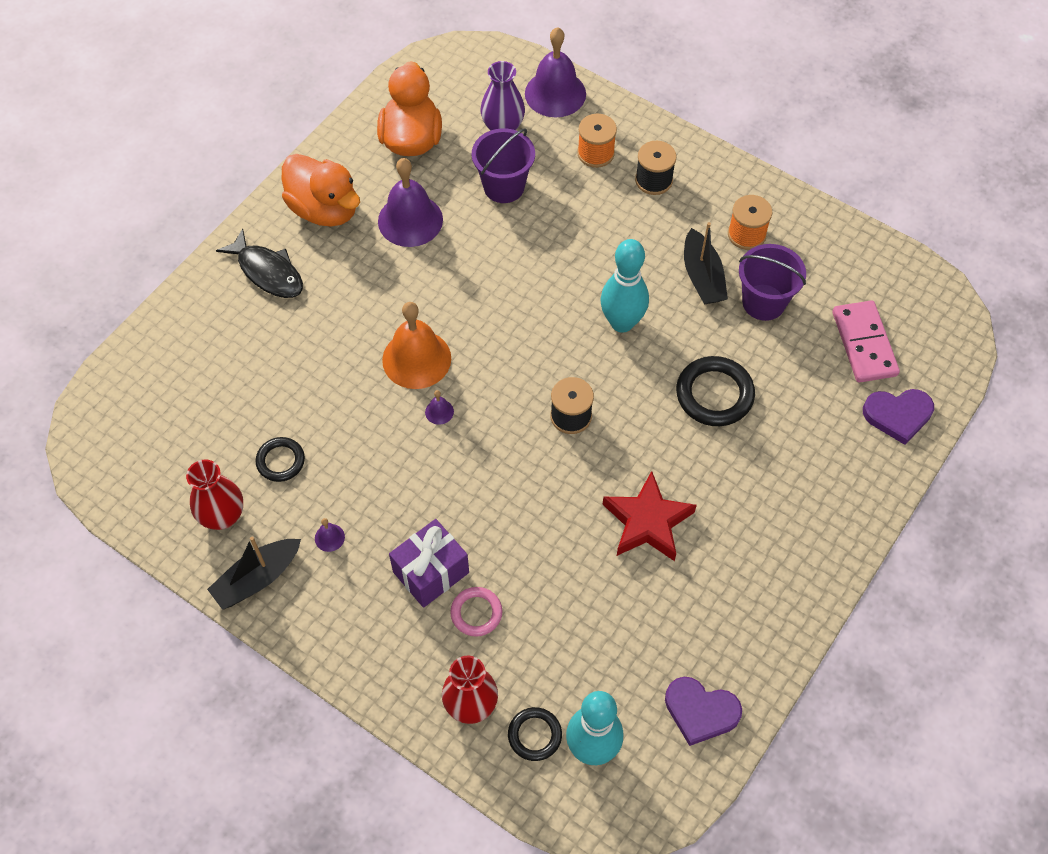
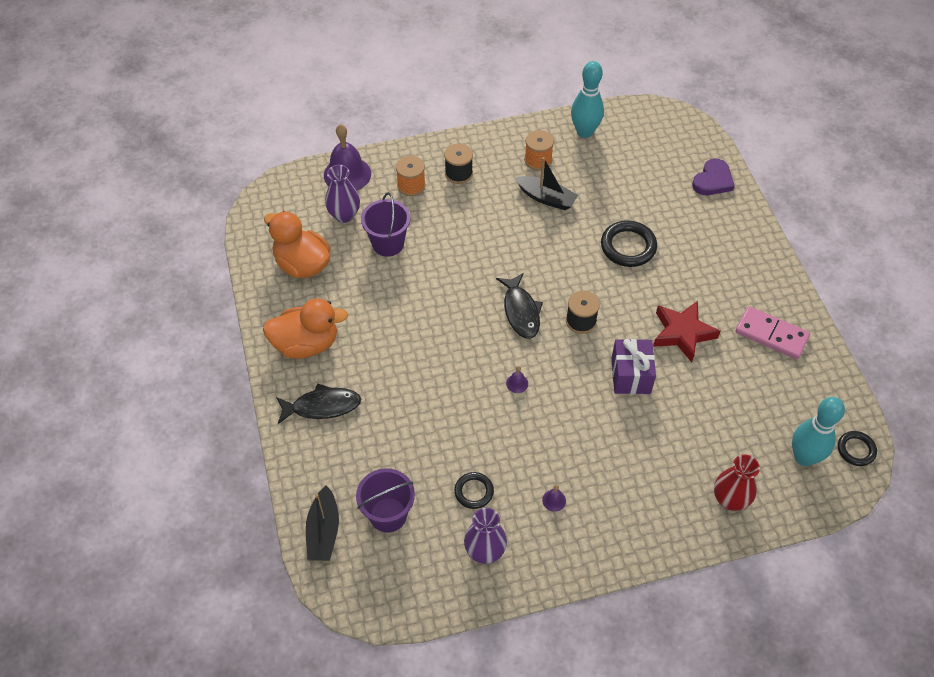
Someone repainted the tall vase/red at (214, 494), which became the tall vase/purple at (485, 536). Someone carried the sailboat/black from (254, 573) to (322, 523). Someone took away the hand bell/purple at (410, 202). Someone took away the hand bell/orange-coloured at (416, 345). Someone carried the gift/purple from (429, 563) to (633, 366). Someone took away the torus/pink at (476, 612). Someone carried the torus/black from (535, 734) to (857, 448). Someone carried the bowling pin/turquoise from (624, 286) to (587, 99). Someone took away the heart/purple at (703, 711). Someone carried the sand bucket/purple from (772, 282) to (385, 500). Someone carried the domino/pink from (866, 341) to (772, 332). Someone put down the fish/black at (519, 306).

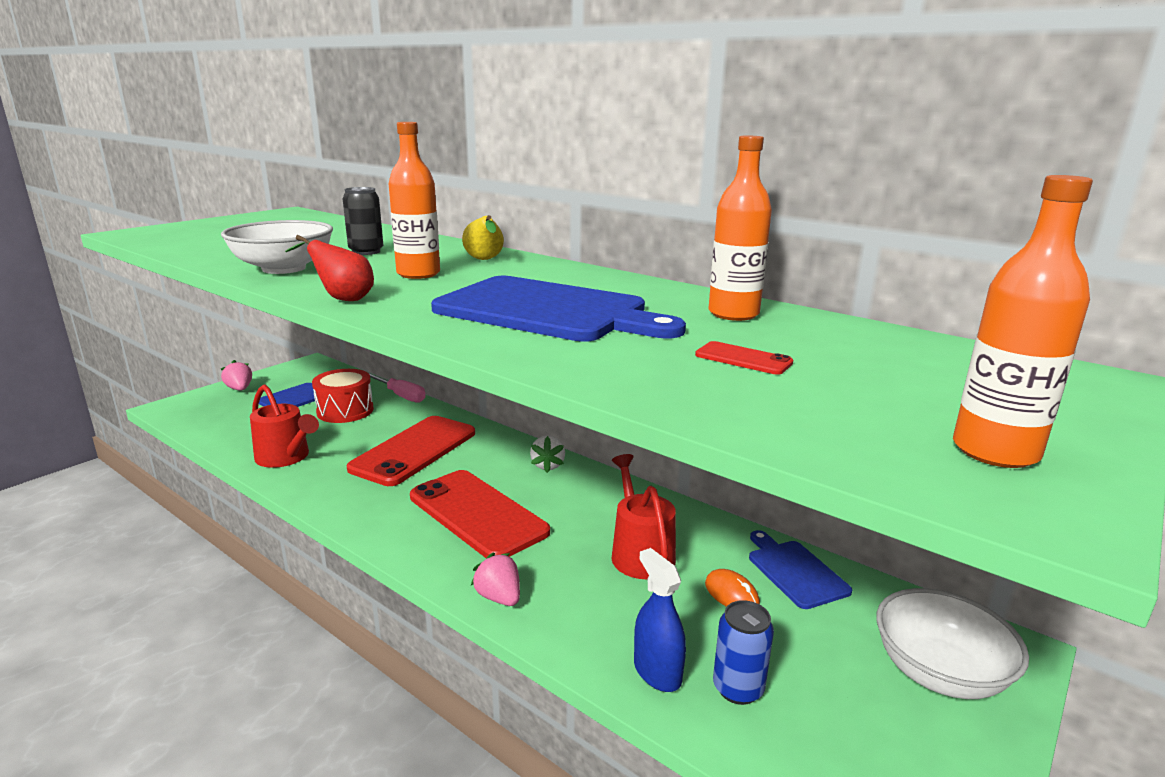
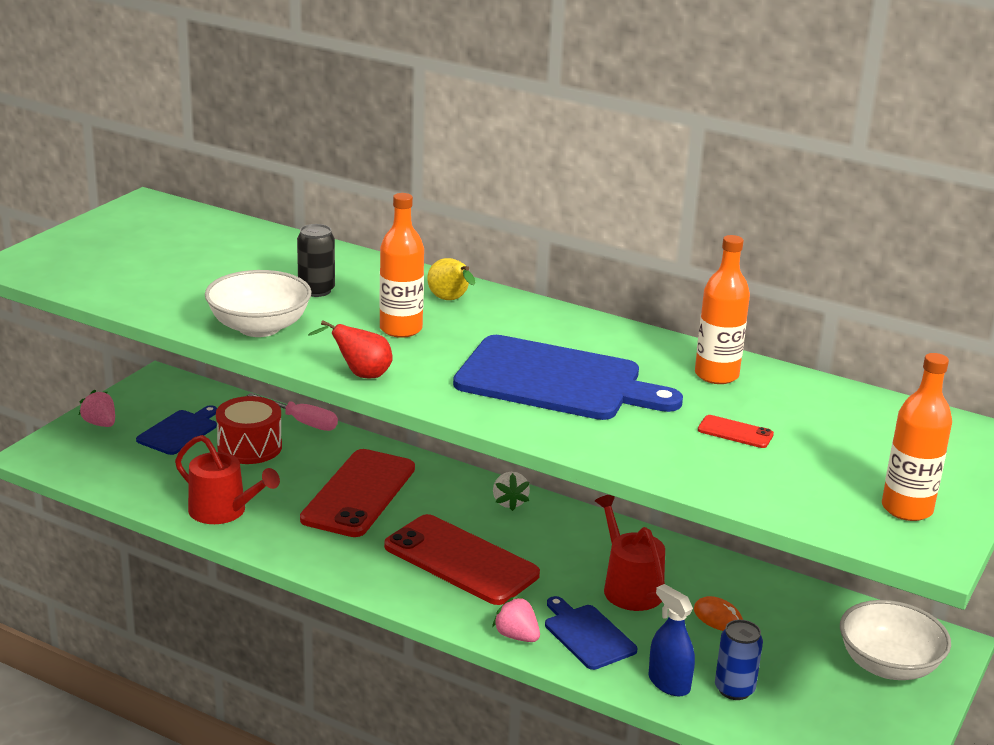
Someone carried the bread board/blue from (800, 569) to (591, 633).

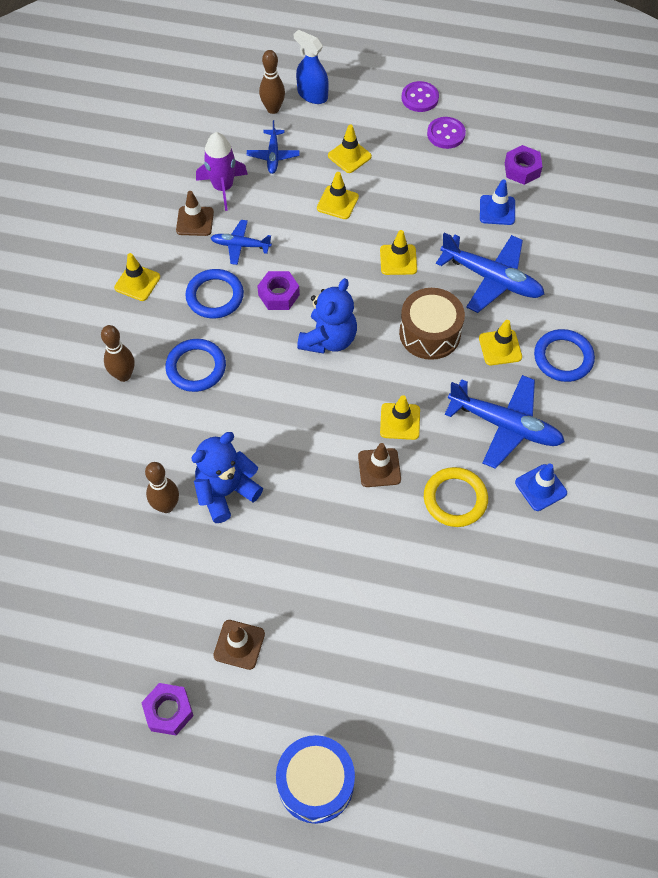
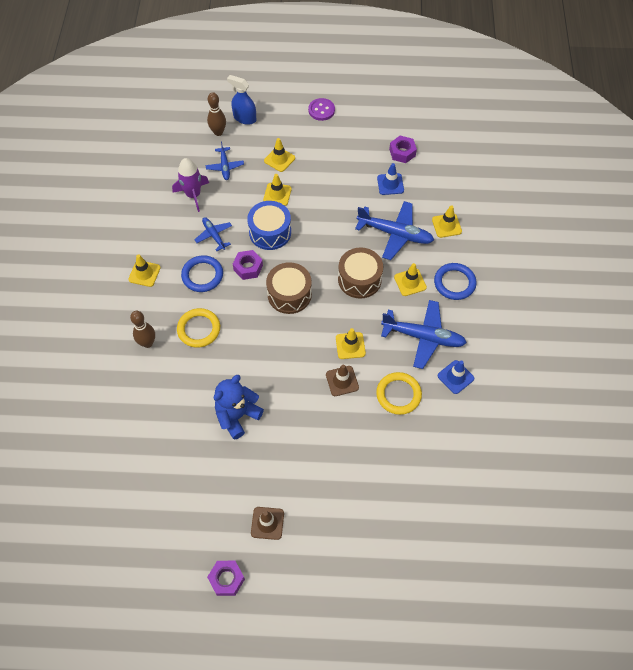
Someone took away the bowling pin/dark brown at (162, 487). Someone repainted the torus/blue at (195, 365), which became the torus/yellow at (198, 328). Someone took away the traffic cone/dark brown at (195, 213). Someone rotated the plane/blue at (241, 242) by 60 degrees clockwise. Someone carried the snare drum/blue from (315, 779) to (269, 225). Someone swapped the teddy bear/blue at (327, 316) for the snare drum/dark brown at (289, 288). Someone carried the traffic cone/yellow from (398, 252) to (447, 221). Someone took away the shirt button/purple at (446, 133).

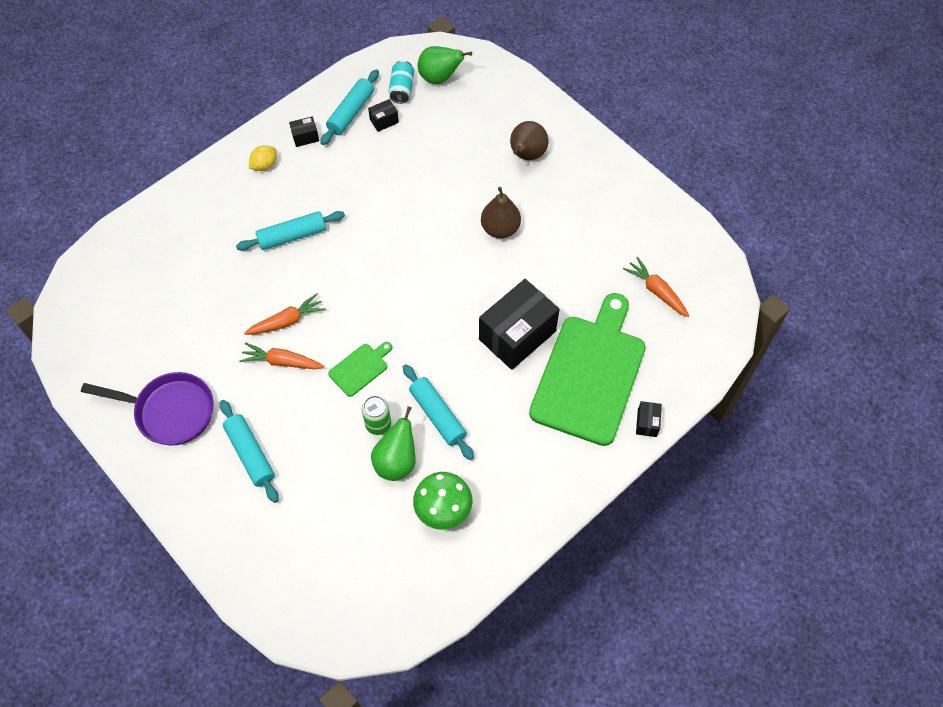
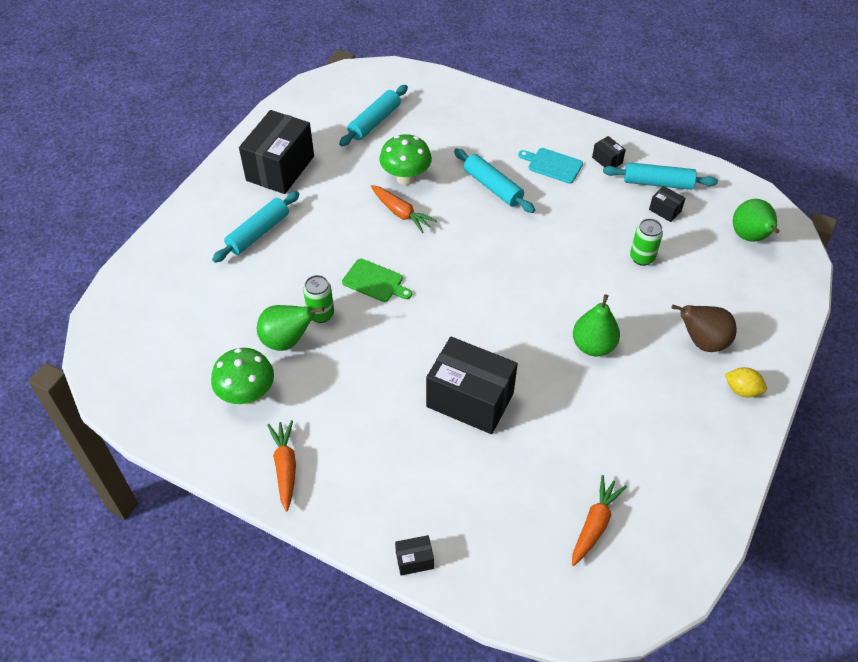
Someone swapped the frying pan/purple at (147, 409) for the box/black at (276, 152). Someone carried the carrot/orange-coloured from (281, 355) to (281, 466). Someone carried the lemon/yellow from (263, 158) to (746, 382). Someone took away the tin/turquoise at (401, 82). Someone carried the rolling pin/turquoise from (438, 412) to (373, 115). Someone repainted the pear fruit/dark brown at (501, 212), which became the pear fruit/leaf-green at (596, 325). Someone took away the bread board/leaf-green at (587, 369). Someone put down the mushroom/leaf-green at (405, 159). Someone put down the bread board/turquoise at (550, 166). Someone put down the tin/leaf-green at (646, 242).

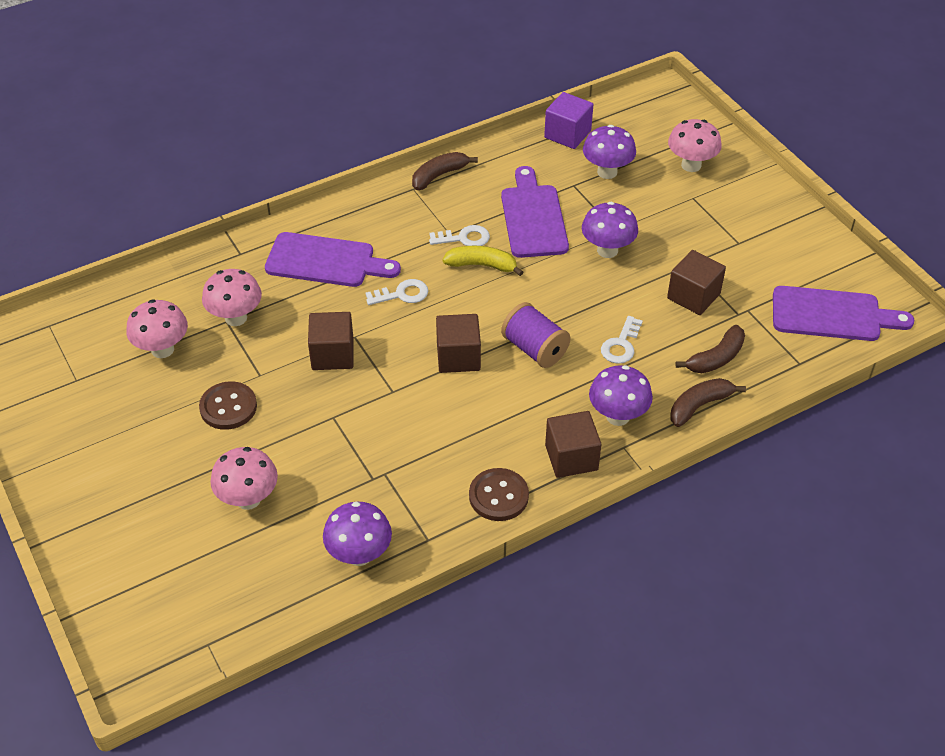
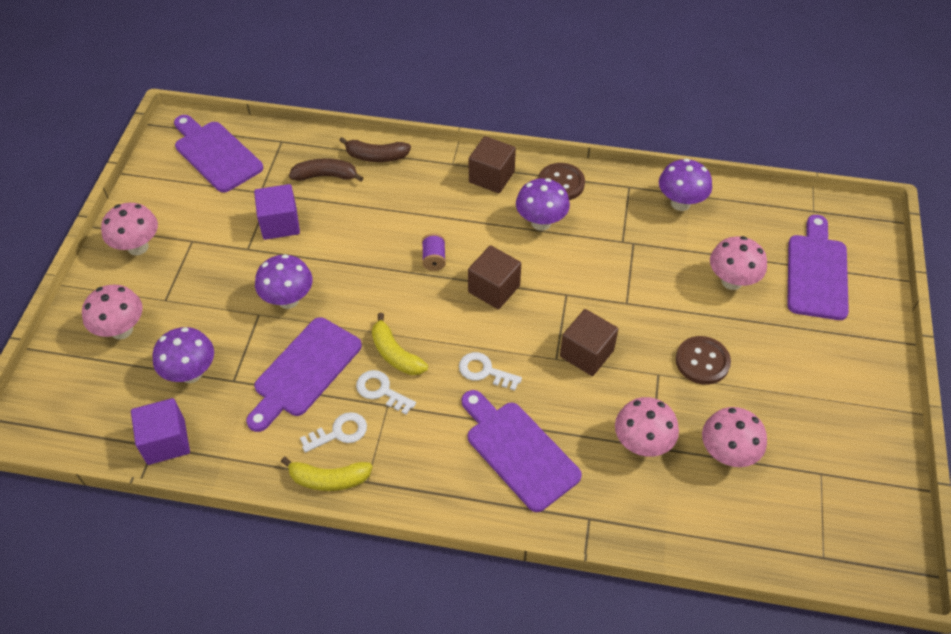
Someone repainted the banana fruit/dark brown at (445, 171), which became the banana fruit/yellow at (327, 474). Someone scaled the spool/purple at (535, 335) by 0.59. Someone carried the mushroom/purple from (621, 395) to (543, 204). Someone carried the key/snow-white from (622, 340) to (333, 432). Someone repainted the block/dark brown at (696, 282), which became the block/purple at (277, 212). Someone put down the mushroom/pink at (129, 229). Someone put down the bread board/purple at (818, 267).

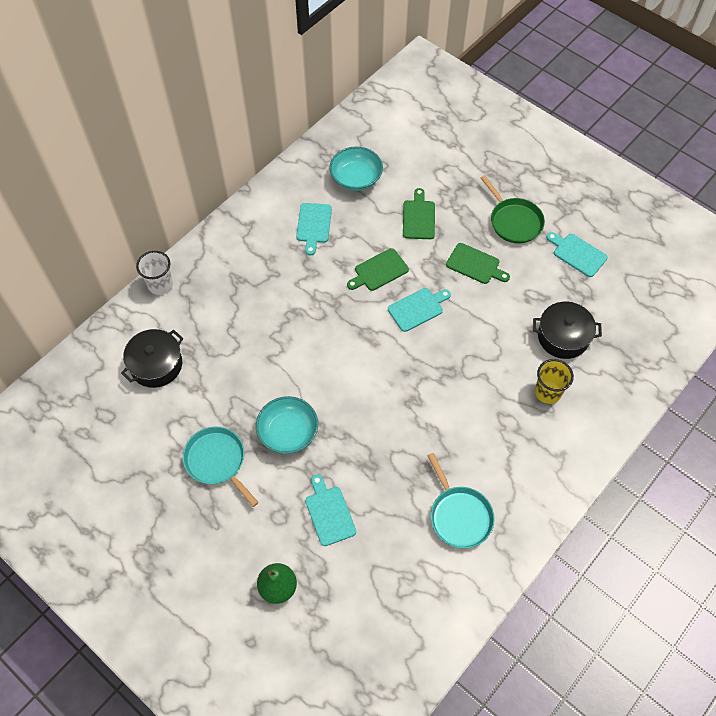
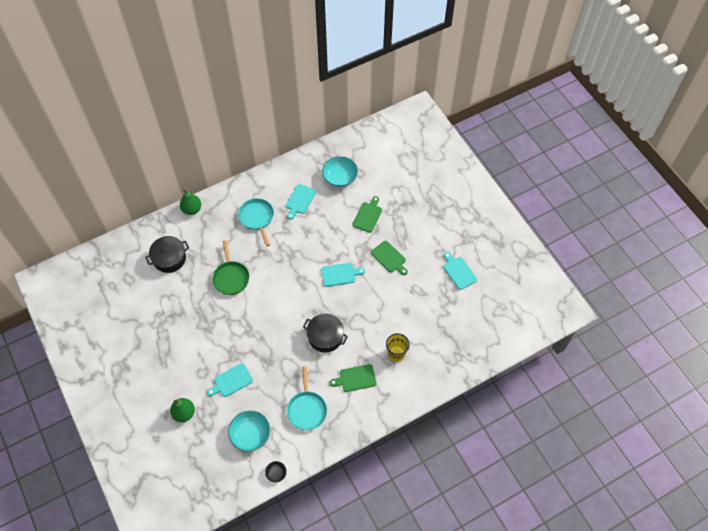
Someone swapped the tumbler/snow-white at (154, 273) for the pear fruit/leaf-green at (190, 202). Someone carried the frying pan/turquoise from (221, 466) to (256, 222). Someone carried the serving bowl/turquoise from (287, 425) to (249, 431). Someone rotated the bread board/turquoise at (330, 510) by 120 degrees counterclockwise. Someone carried the bread board/leaf-green from (378, 269) to (353, 378). Someone carried the frying pan/leaf-green from (513, 209) to (231, 267). Someone carried the cooking pot/black from (567, 330) to (325, 333). Someone put down the serving bowl/black at (276, 472).

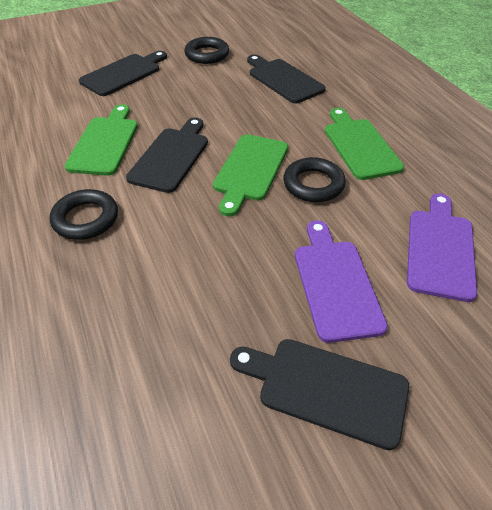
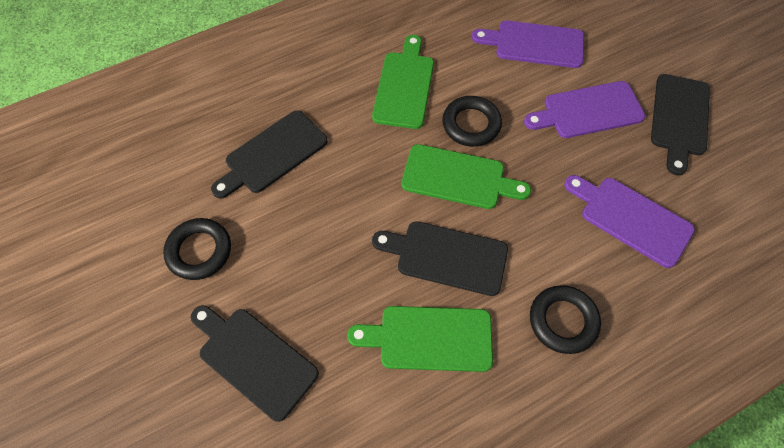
Someone rotated the bread board/leaf-green at (364, 144) by 120 degrees clockwise. Someone put down the bread board/purple at (629, 221).

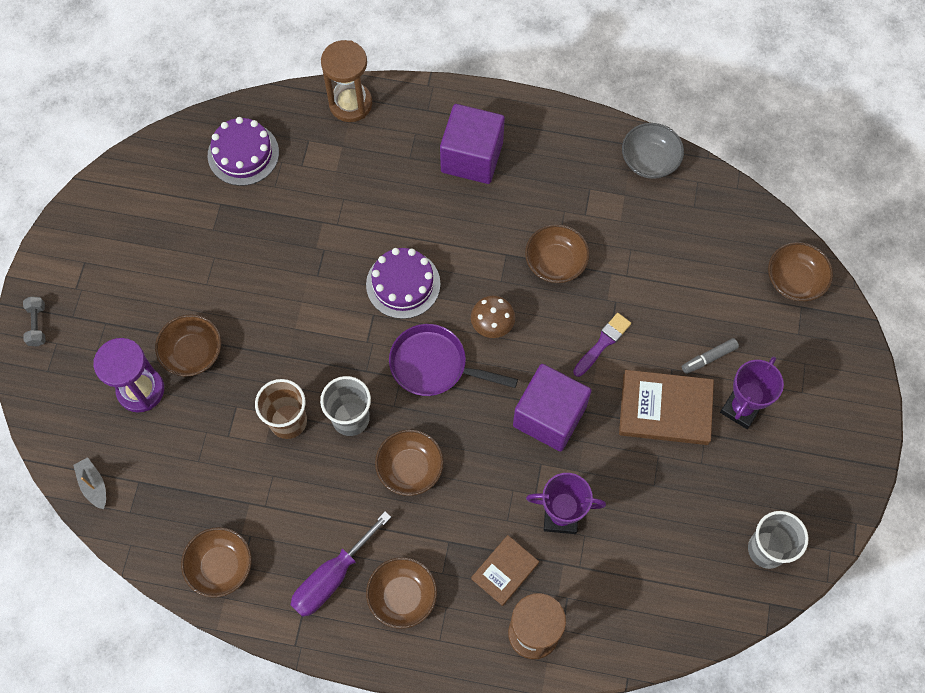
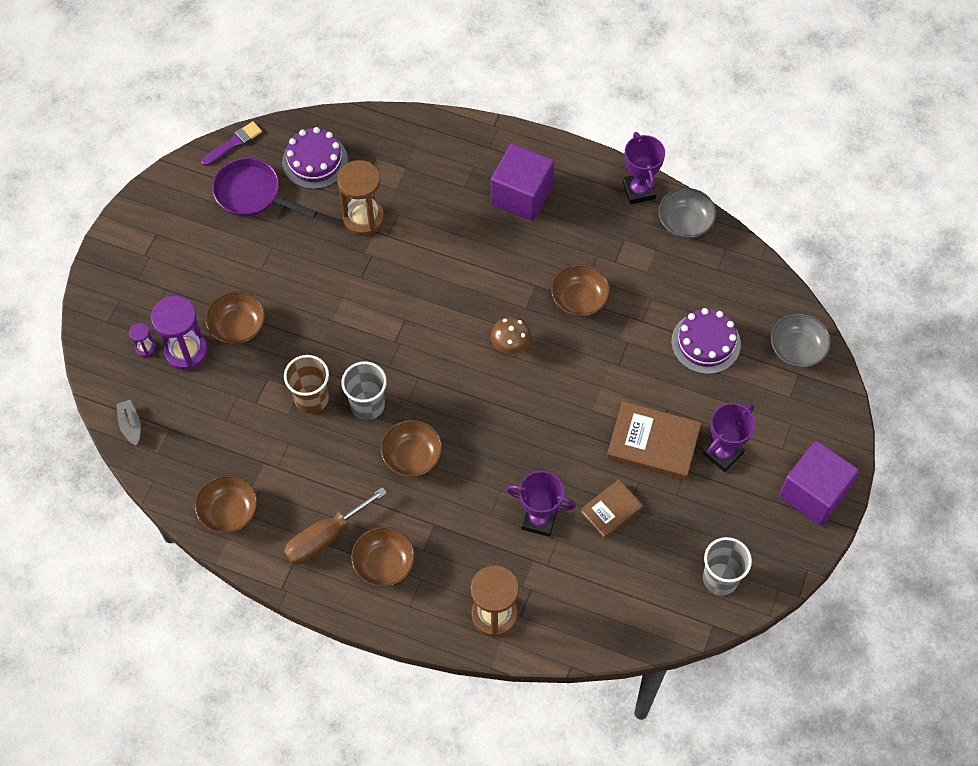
Someone took away the free weight/grey at (34, 321). Someone repainted the screwdriver/purple at (341, 564), which became the screwdriver/dark brown at (335, 525). Someone carried the sandglass/dark brown from (346, 81) to (360, 198). Someone carried the cake/purple from (403, 283) to (706, 341). Someone carried the frying pan/purple from (453, 360) to (264, 188). Someone carried the hardcover/dark brown from (505, 570) to (611, 508). Someone carried the block/purple from (552, 408) to (819, 483). Someone carried the paint brush/purple from (602, 345) to (231, 143). Someone took away the felt pen/grey at (710, 356). Someone repainted the serving bowl/dark brown at (800, 271), which became the serving bowl/grey at (801, 341). Someone put down the sandglass/purple at (142, 340). Someone put down the trophy/purple at (644, 168).

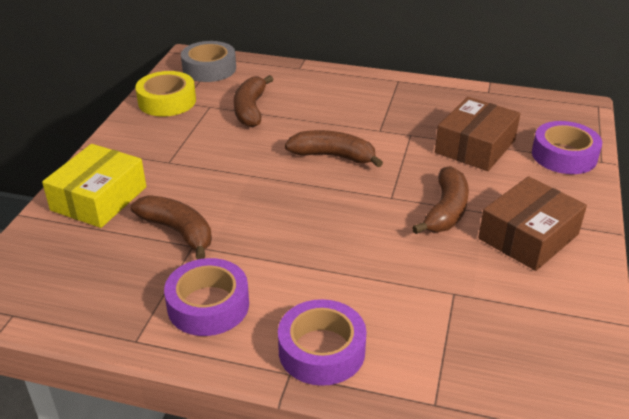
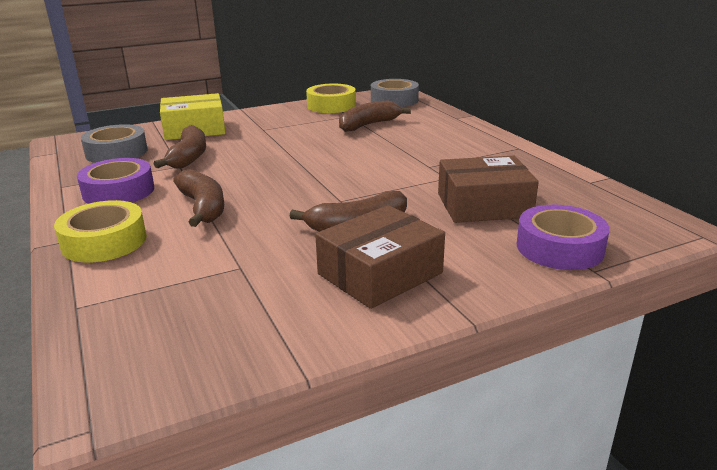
Someone repainted the roll of tape/purple at (322, 342), which became the roll of tape/yellow at (100, 231). Someone carried the banana fruit/dark brown from (334, 148) to (198, 198). Someone rotated the box/dark brown at (532, 223) by 45 degrees counterclockwise. Someone put down the roll of tape/grey at (114, 143).

